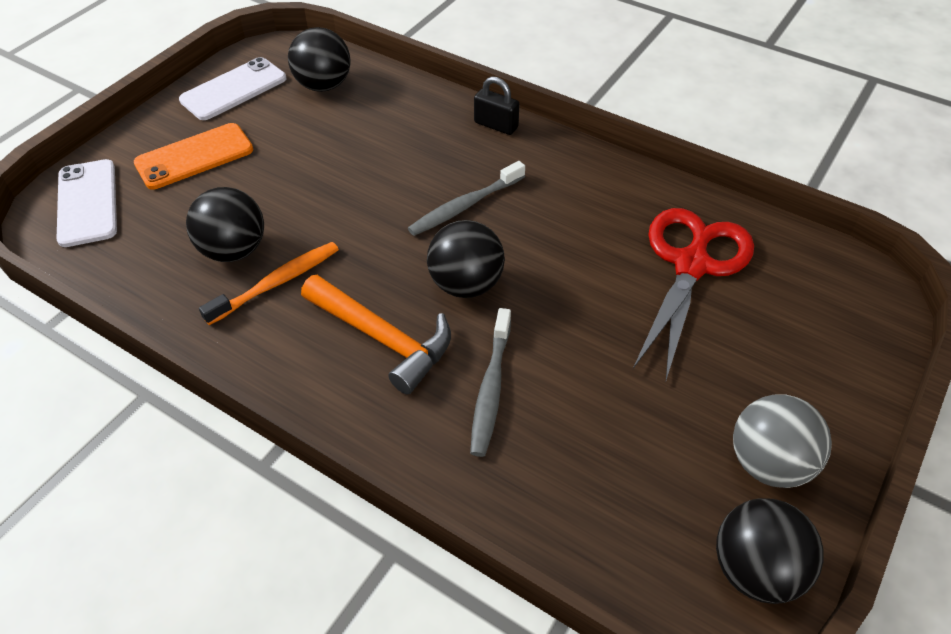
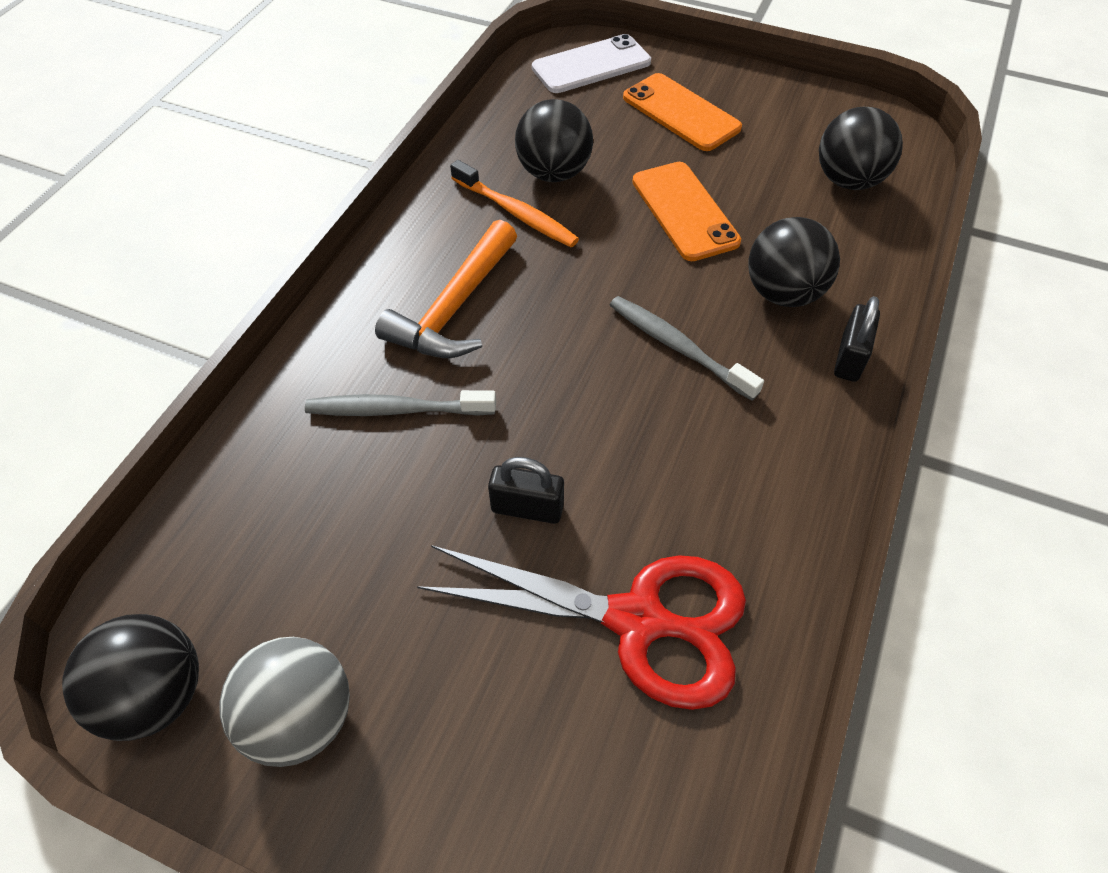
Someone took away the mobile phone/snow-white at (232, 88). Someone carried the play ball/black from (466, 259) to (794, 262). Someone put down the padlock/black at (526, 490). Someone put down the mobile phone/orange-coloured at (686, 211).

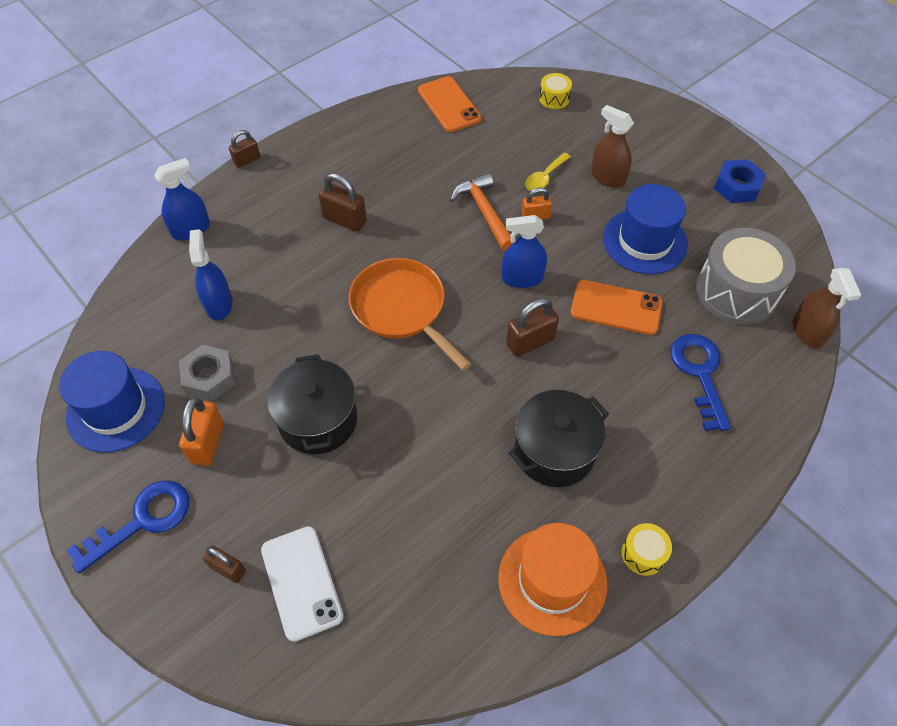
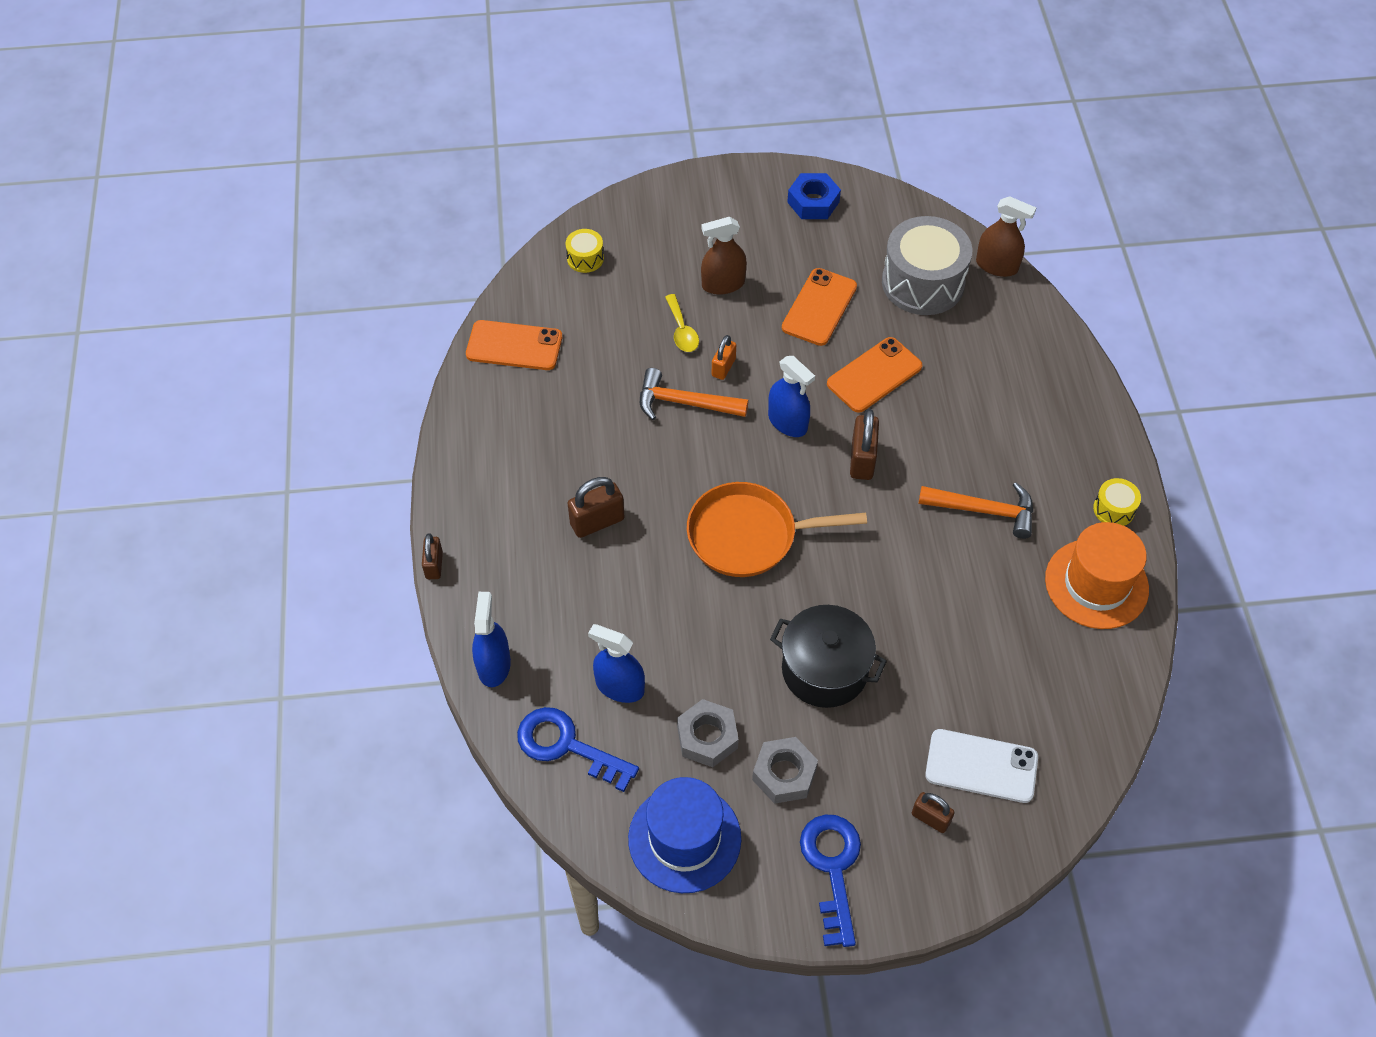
Someone swapped the padlock/orange-coloured at (201, 431) for the hex nut/grey at (785, 770). Someone rotated the padlock/dark brown at (224, 564) by 60 degrees clockwise. Someone rotated the spray cleaner/blue at (524, 251) by 75 degrees counterclockwise. Someone swapped the cooking pot/black at (558, 438) for the hammer/orange-coloured at (975, 510). Someone swapped the top hat/blue at (645, 229) for the mobile phone/orange-coloured at (819, 307). Someone carried the key/blue from (700, 382) to (578, 749).

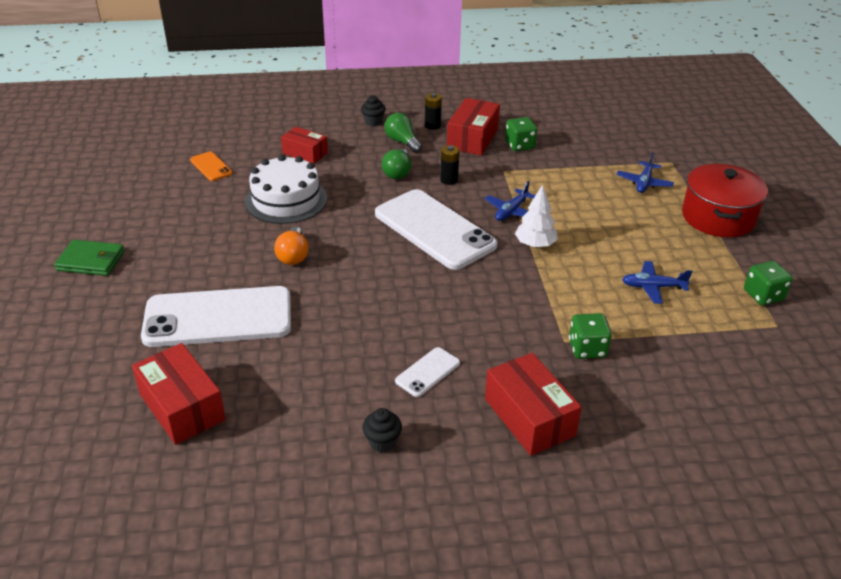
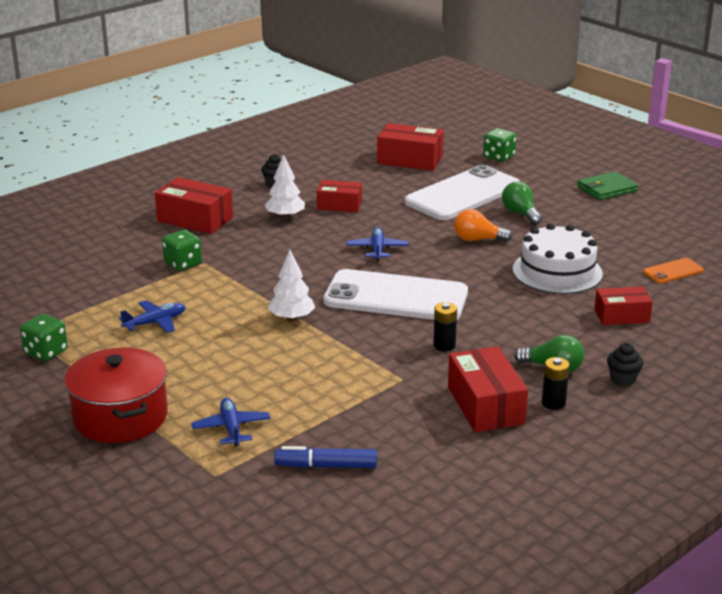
Someone rotated the mobile phone/orange-coloured at (211, 166) by 45 degrees counterclockwise. Someone rotated the light bulb/orange-coloured at (291, 246) by 45 degrees counterclockwise. Someone carried the light bulb/leaf-green from (396, 164) to (522, 203). Someone swapped the mobile phone/snow-white at (427, 372) for the fir tree/snow-white at (284, 186). Someone carried the plane/blue from (510, 201) to (378, 244). Someone carried the dice/leaf-green from (521, 134) to (500, 145). Someone put down the felt pen/blue at (325, 457). Someone put down the box/red at (339, 196).

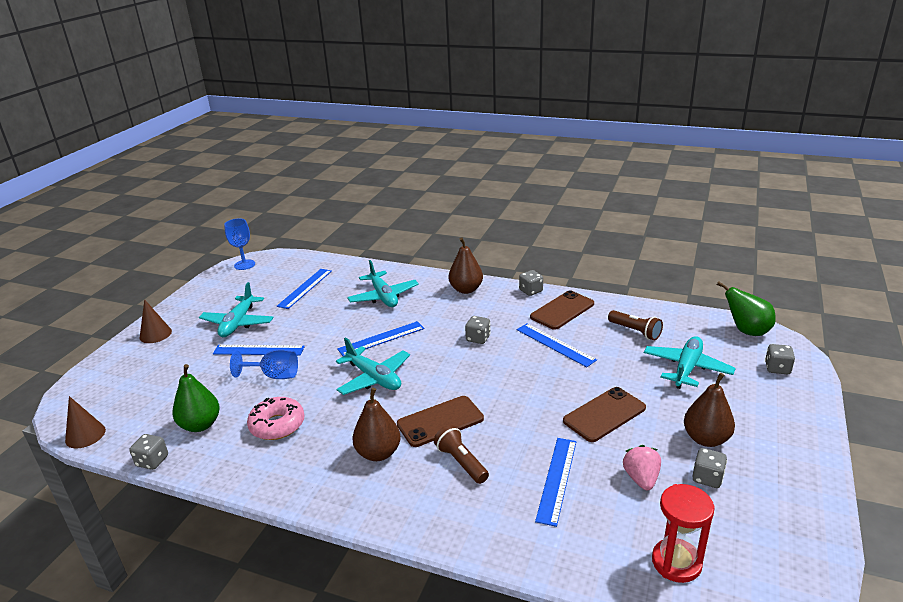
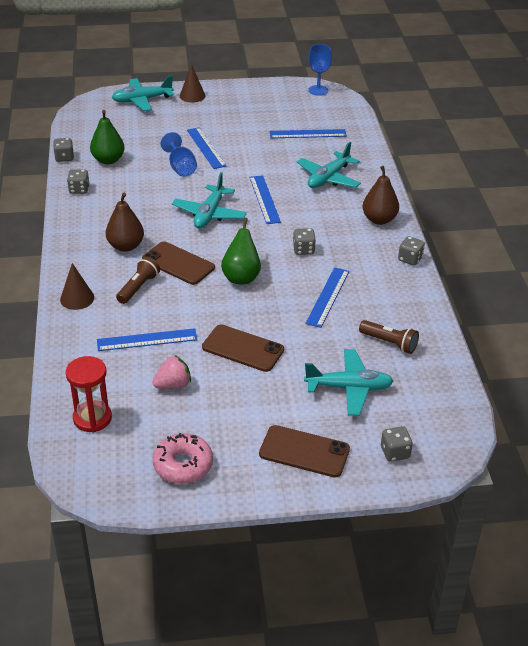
Someone carried the cone shape/dark brown from (85, 422) to (77, 286). Someone carried the plane/turquoise from (236, 309) to (143, 93). Someone carried the donut/pink from (276, 418) to (183, 458). Someone rotated the straightedge/blue at (380, 338) by 45 degrees clockwise. Someone carried the mobile phone/dark brown from (562, 310) to (304, 451). Someone rotated the torch/dark brown at (635, 325) by 75 degrees counterclockwise. Someone took away the pear fruit/dark brown at (709, 410). Someone carried the dice/grey from (709, 468) to (78, 181). Someone carried the pear fruit/leaf-green from (746, 308) to (241, 251).

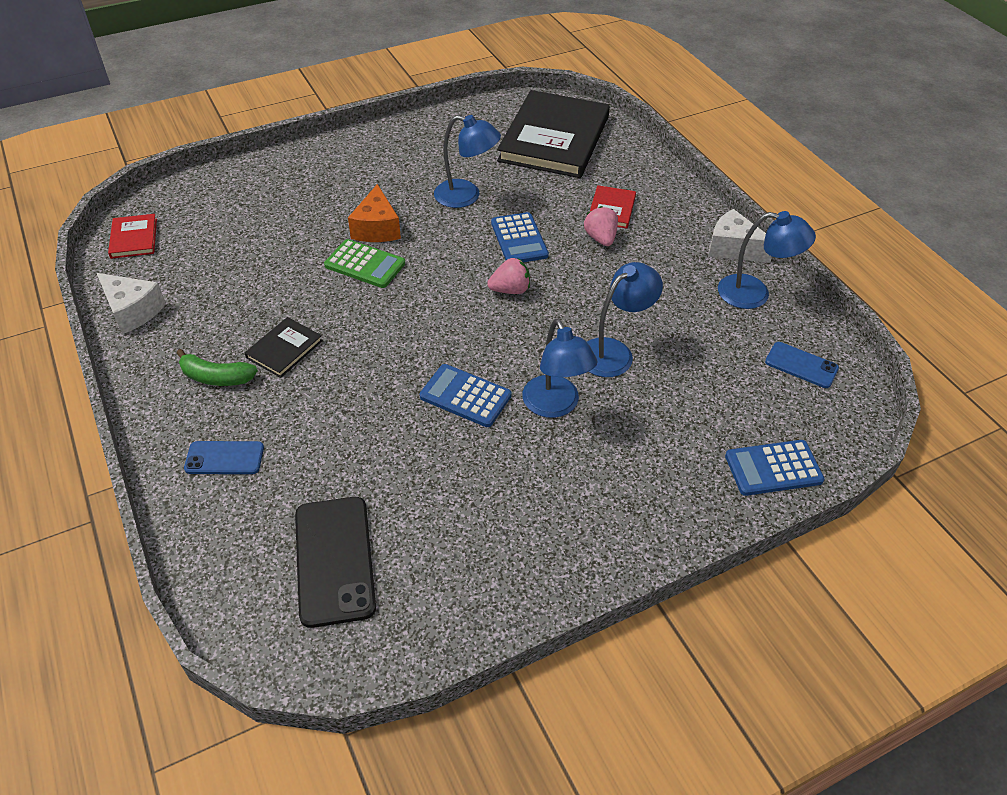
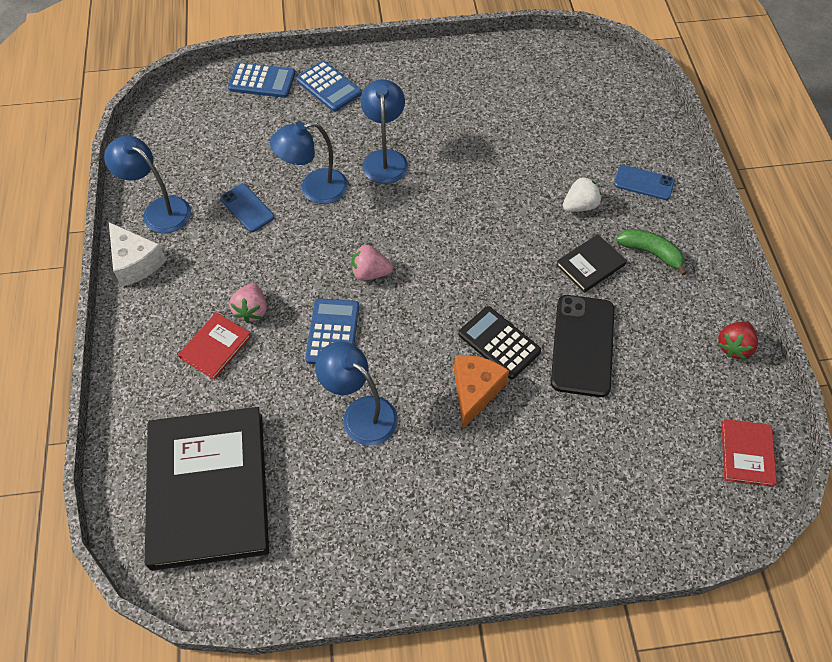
Someone swapped the cheese wedge/snow-white at (131, 303) for the strawberry/red at (738, 340). Someone carried the mobile phone/black from (335, 562) to (583, 346). Someone repainted the pocket calculator/leaf-green at (364, 263), which became the pocket calculator/black at (500, 342). Someone carried the pocket calculator/blue from (466, 395) to (329, 86). Someone rotated the hardcover/black at (553, 134) by 45 degrees counterclockwise. Someone carried the mobile phone/blue from (802, 365) to (247, 208). Someone put down the strawberry/snow-white at (582, 194).

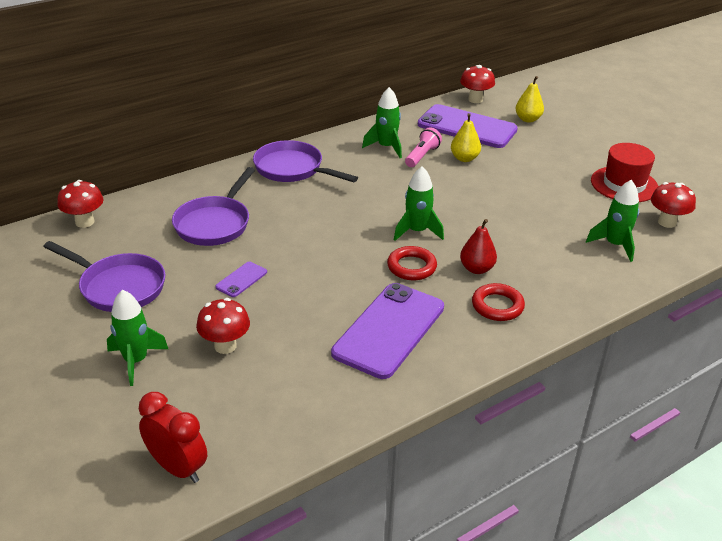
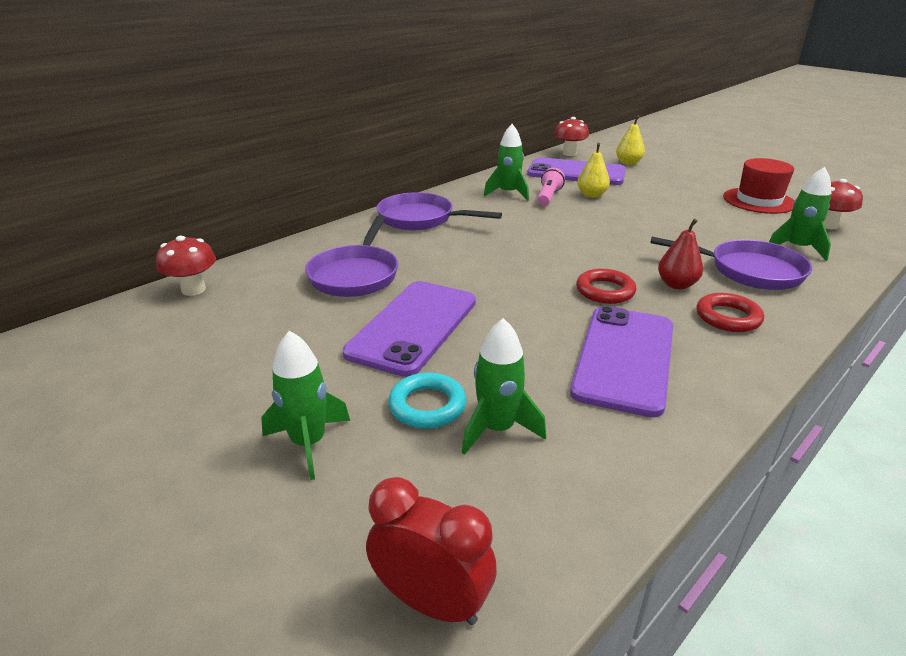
Someone carried the frying pan/purple from (104, 276) to (731, 263). Someone swapped the mushroom/red at (223, 326) for the torus/turquoise at (427, 401). Someone scaled the mobile phone/purple at (241, 279) by 2.32. Someone carried the spaceship/leaf-green from (419, 203) to (504, 386).

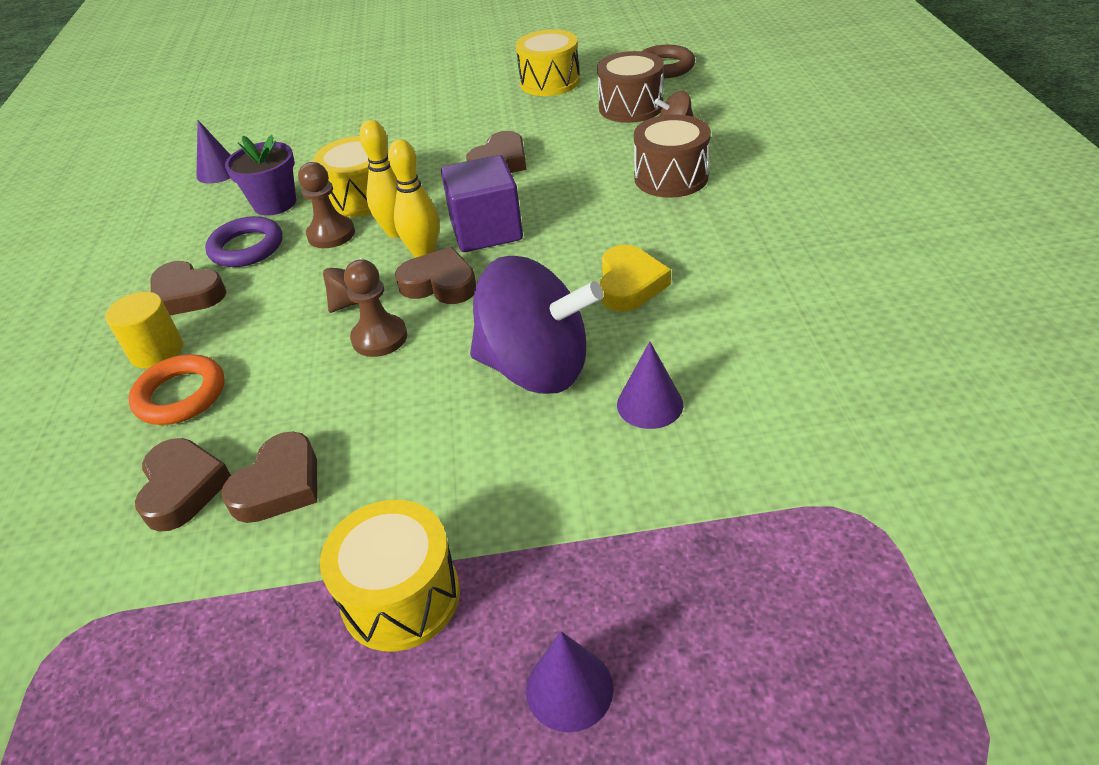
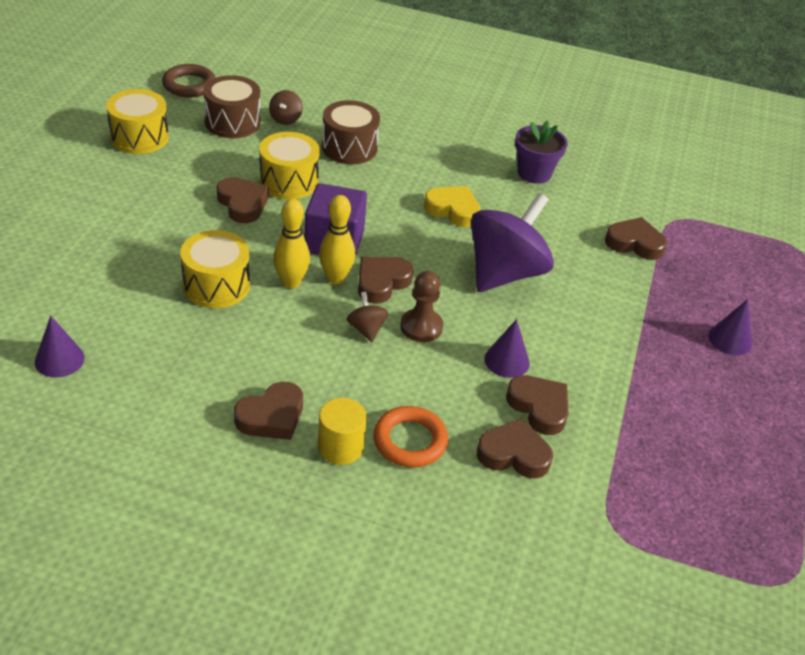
Someone took away the torus/purple at (244, 241). Someone carried the flower pot/purple from (260, 175) to (541, 152). Someone took away the pawn/dark brown at (326, 205). Someone carried the snare drum/yellow from (390, 576) to (289, 165). Someone carried the cone shape/purple from (650, 385) to (507, 348). Someone put down the heart/dark brown at (636, 238).

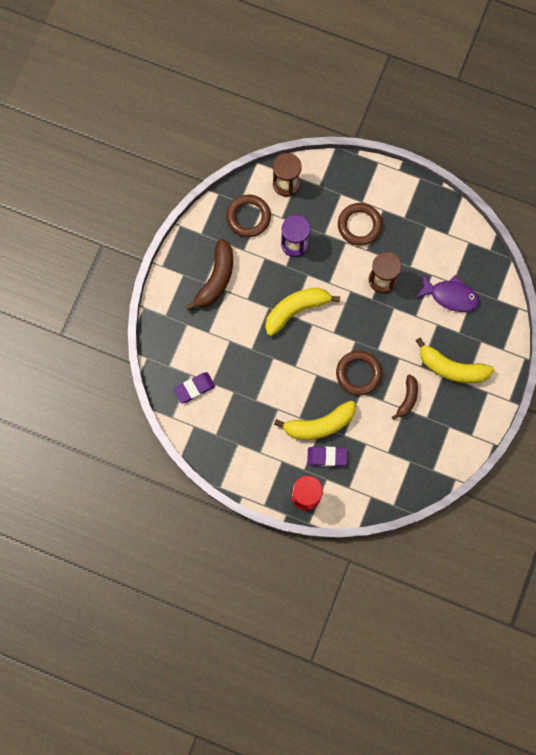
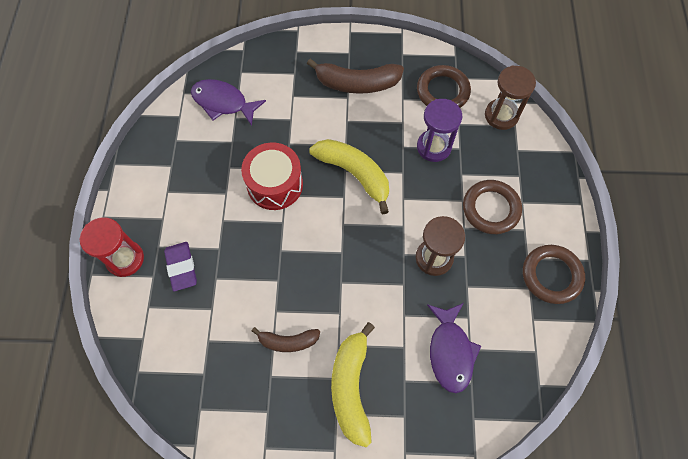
Someone swapped the eraser/purple at (194, 388) for the fish/purple at (228, 102). Someone took away the banana fruit/yellow at (315, 420). Someone carried the torus/dark brown from (359, 373) to (554, 274). Someone put down the snare drum/red at (272, 176).

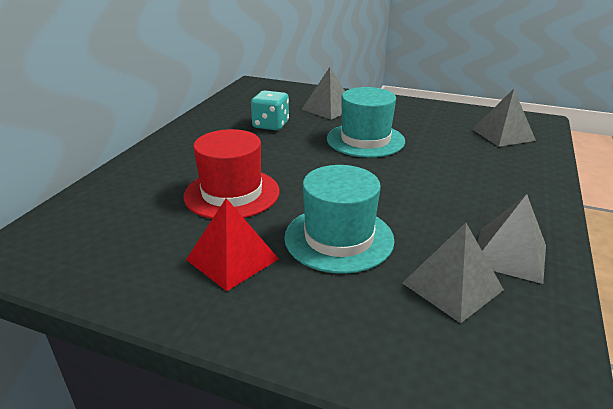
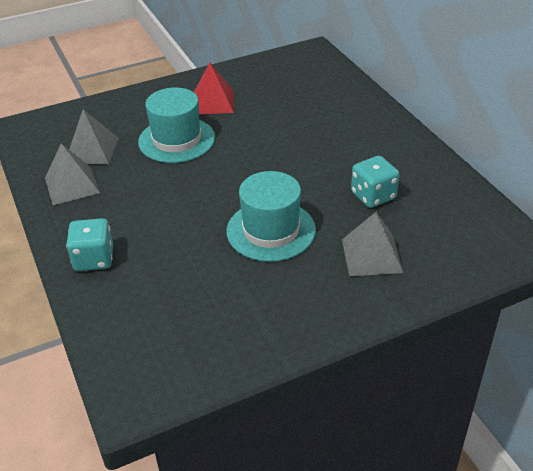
Someone took away the top hat/red at (232, 174). Someone took away the pyramid/grey at (504, 118). Someone put down the dice/turquoise at (89, 244).

